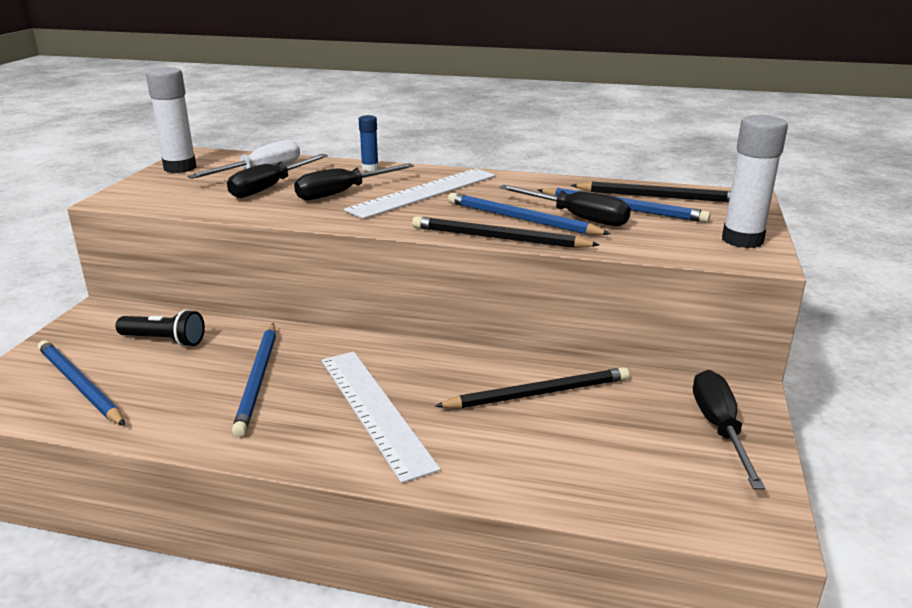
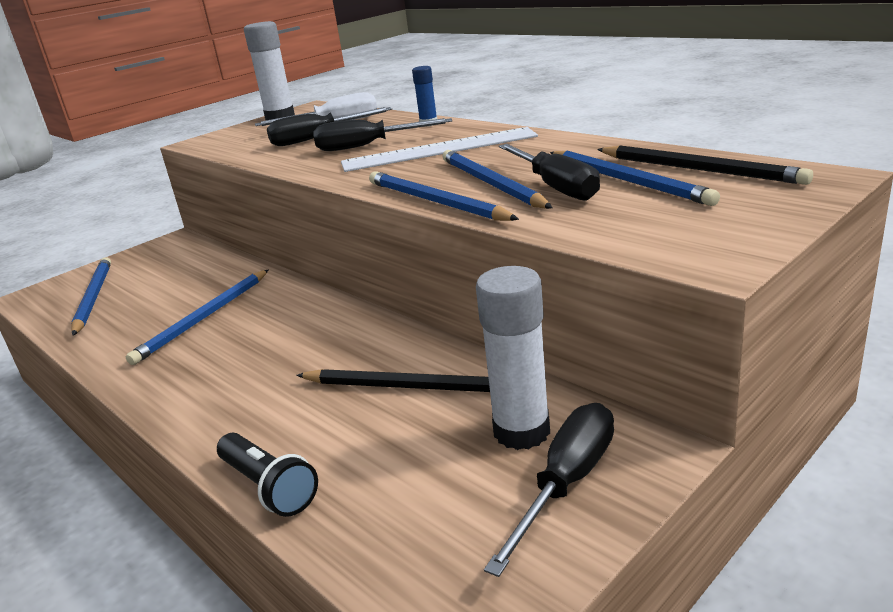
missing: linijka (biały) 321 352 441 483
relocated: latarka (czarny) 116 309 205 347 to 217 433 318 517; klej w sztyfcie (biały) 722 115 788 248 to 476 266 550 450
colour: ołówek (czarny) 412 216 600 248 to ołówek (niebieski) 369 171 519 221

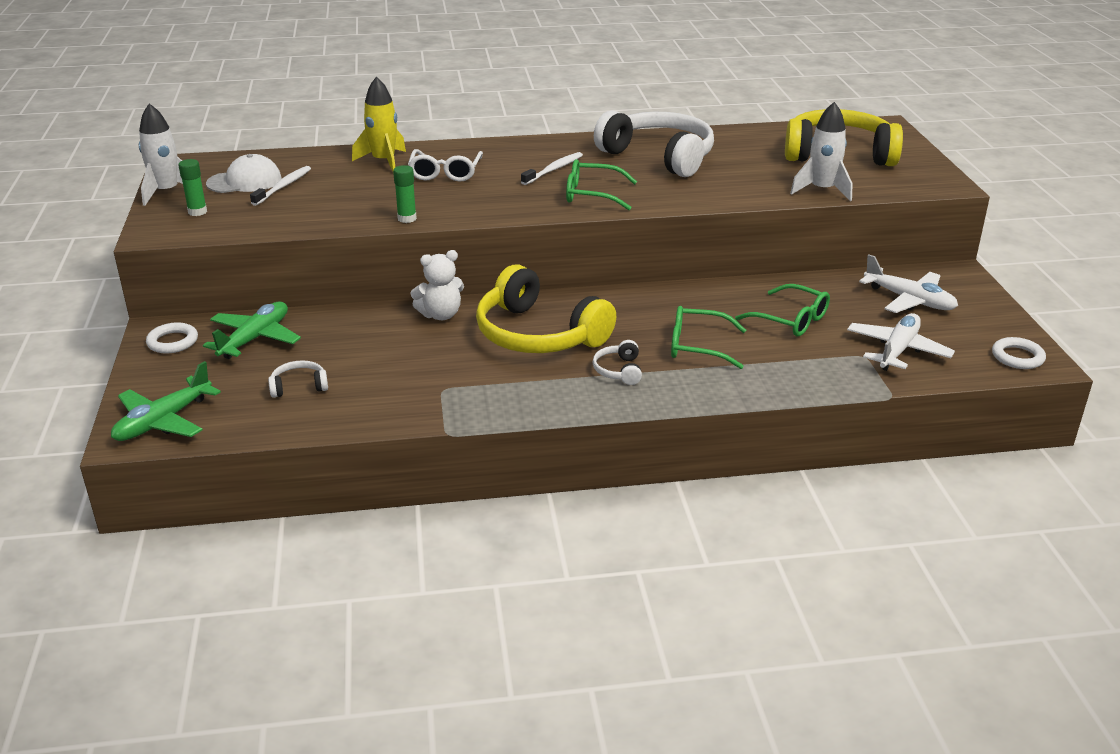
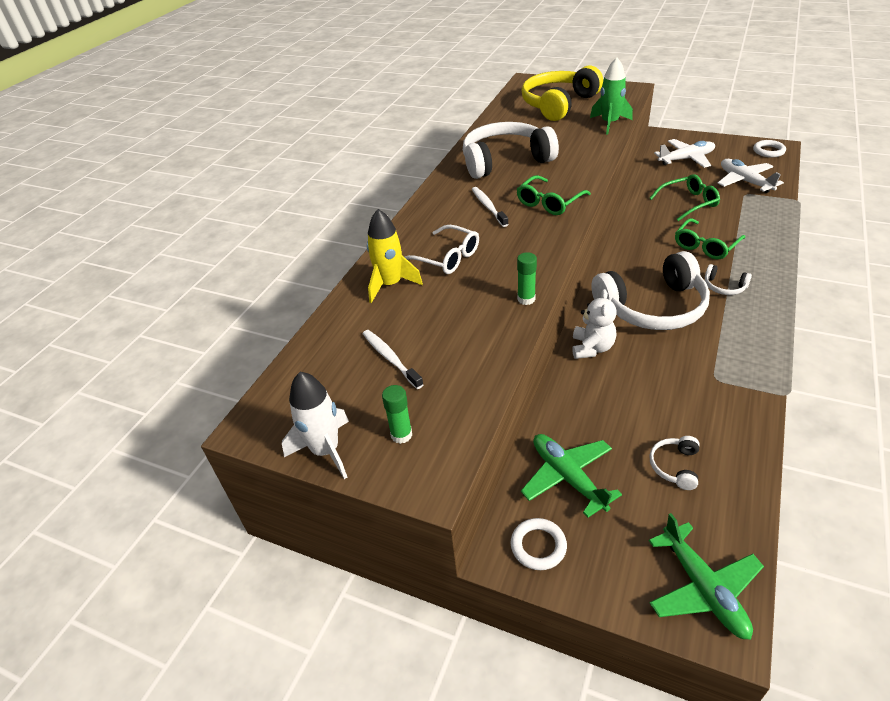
missing: czapka (biały) 206 154 281 193
colour: słuchawki (żółty) 476 264 616 353 to słuchawki (biały) 591 251 710 330; rakieta (biały) 790 102 853 201 to rakieta (zielony) 590 57 633 135

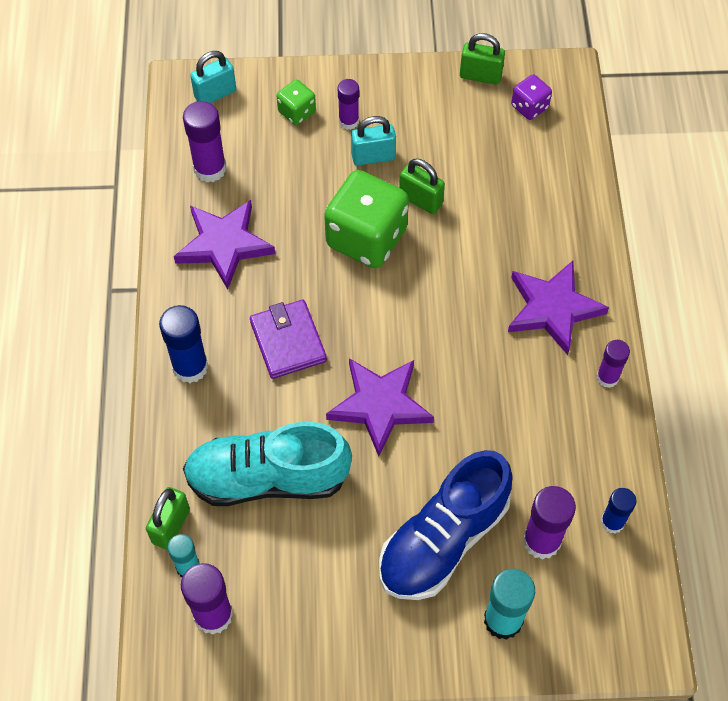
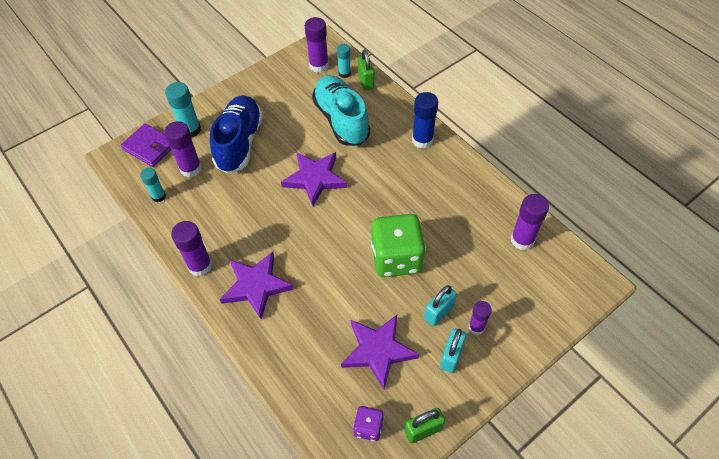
missing: kostka do gry (zielony) 277 80 316 125; kłódka (zielony) 399 159 445 214
relocated: gwiazda (fioletowy) 174 200 275 289 to 341 315 419 390; kłódka (turkusowy) 190 51 236 103 to 440 328 466 373; portfel (fioletowy) 250 300 327 379 to 121 123 172 167
colour: klej w sztyfcie (niebieski) 601 488 637 534 to klej w sztyfcie (turkusowy) 140 168 166 202
spun: but (turkusowy) 183 422 352 506 = 312 75 370 146 75 degrees counterclockwise
size: klej w sztyfcie (fioletowy) 597 340 630 388 = 171 221 212 277 x1.58

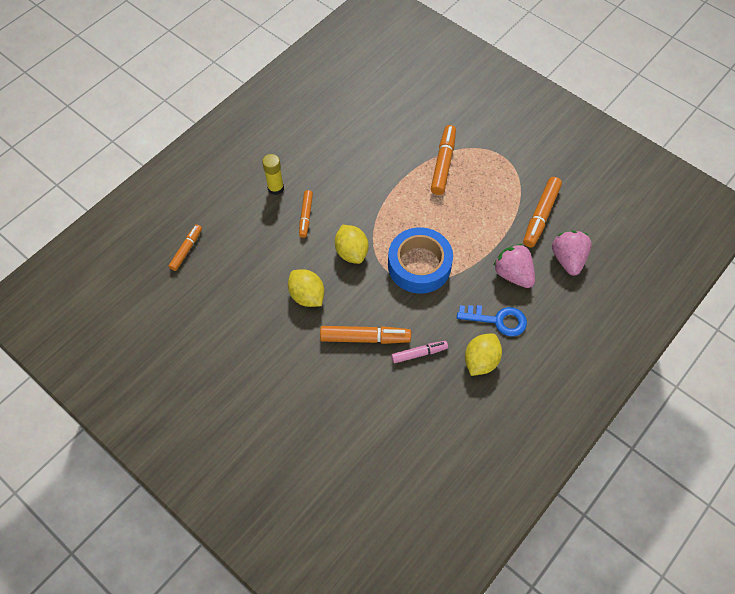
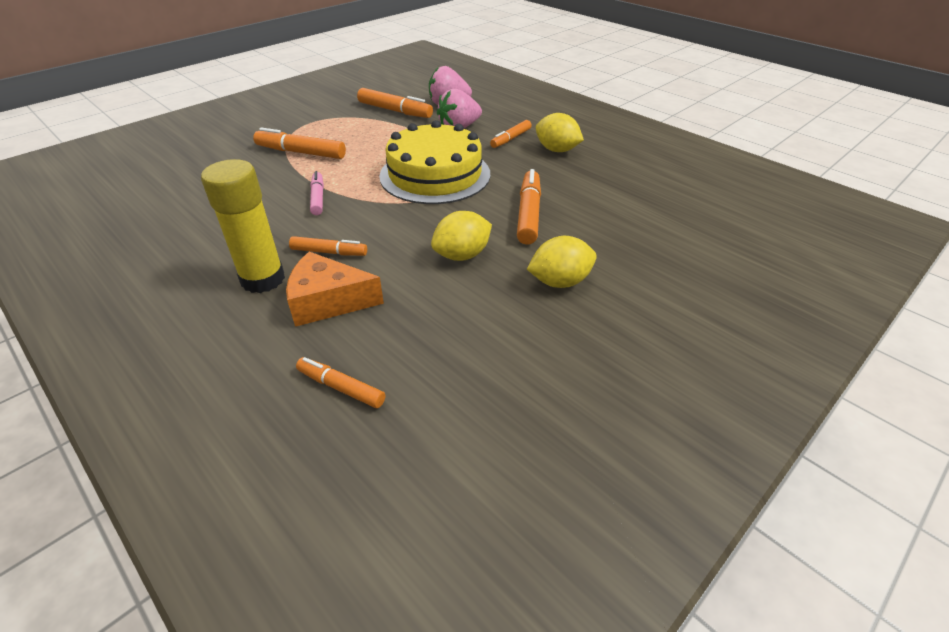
appeared: ser (pomarańczowy) 286 252 384 327
relocated: cytryna (żółty) 335 225 368 264 to 527 236 597 288; flamaster (różowy) 391 341 448 363 to 310 171 324 215
exchanged: taśma klejąca (niebieski) 388 227 453 294 to tort (żółty) 379 120 490 204; klucz (niebieski) 457 305 527 336 to flamaster (pomarańczowy) 490 120 532 148
size: klej w sztyfcie (żółty) 262 154 284 195 = 201 159 285 293 x1.64

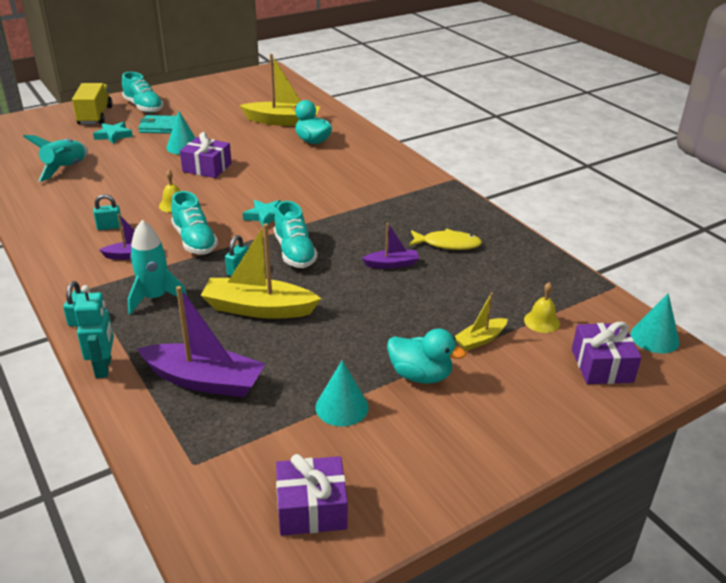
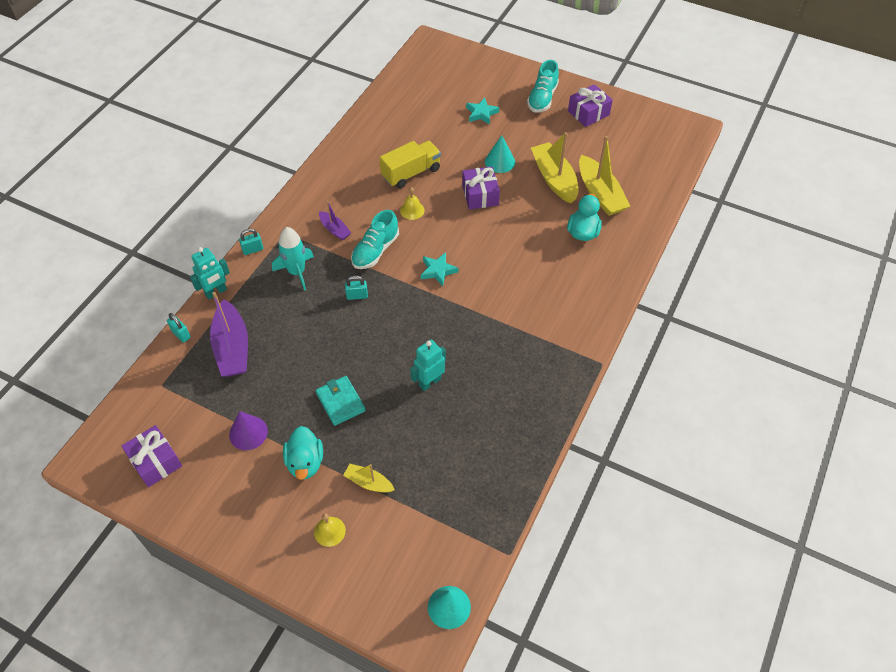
missing: rakieta (turkusowy) 23 135 88 182; but (turkusowy) 274 201 318 268; ryba (żółty) 409 229 482 250
relocated: ciężarówka (żółty) 72 83 113 125 to 379 141 441 189; kłódka (turkusowy) 93 194 122 230 to 167 313 191 343; portfel (turkusowy) 138 115 177 134 to 316 376 366 426; łódka (żółty) 201 223 321 319 to 531 132 578 204; dzwonek (żółty) 524 282 560 333 to 314 513 346 547; prezent (fioletowy) 572 322 642 384 to 568 84 613 127
exchanged: łódka (fioletowy) 361 223 419 269 to robot (turkusowy) 410 339 446 391
colour: stożek (turkusowy) 315 360 369 427 to stożek (fioletowy) 229 411 268 450

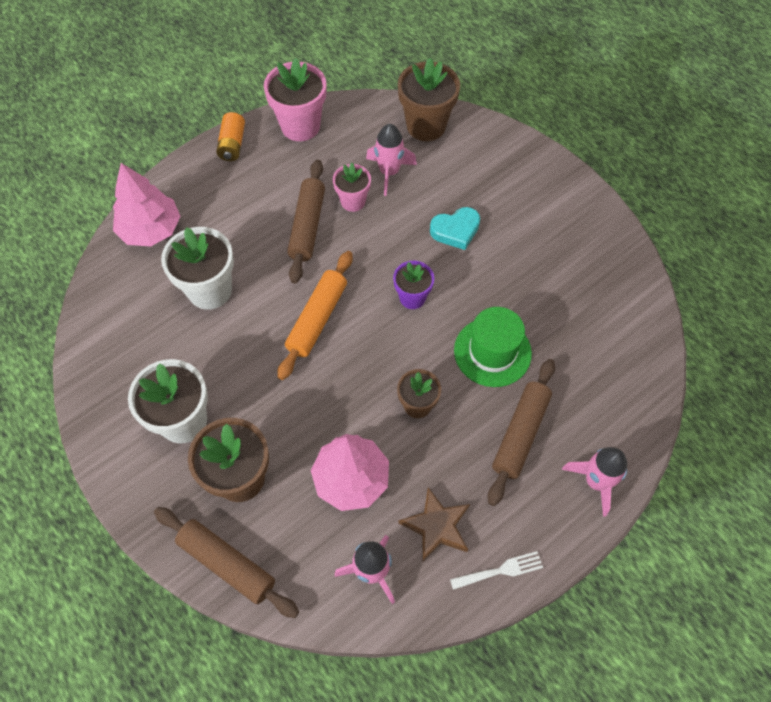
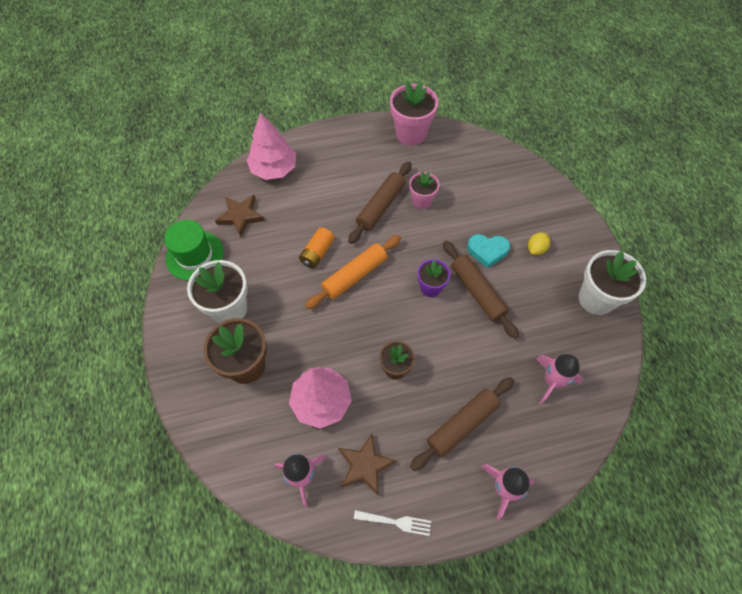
missing: doniczka (brązowy) 398 58 460 141
appeared: gwiazda (brązowy) 215 195 265 237; cytryna (żółty) 528 232 550 255
relocated: wałek do ciasta (brązowy) 154 507 299 618 to 443 241 519 339; doniczka (biały) 161 227 234 310 to 579 250 646 315; bateria (pomarańczowy) 216 112 245 161 to 299 227 334 268; rakieta (różowy) 366 124 417 196 to 536 354 583 404; kapelusz (zielony) 454 307 532 387 to 164 220 224 281

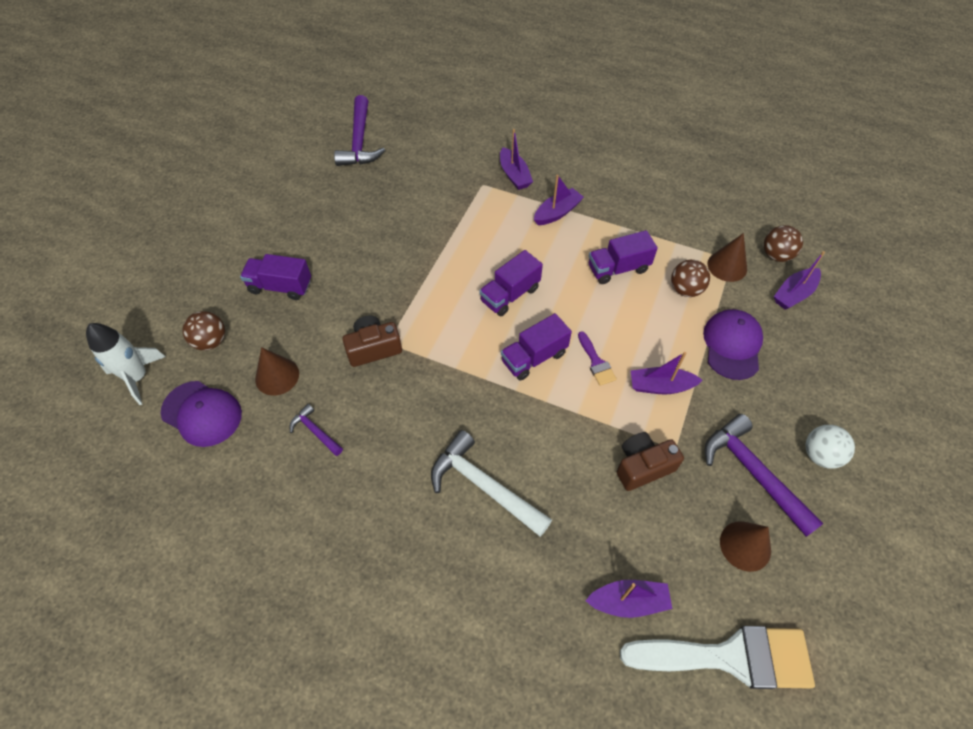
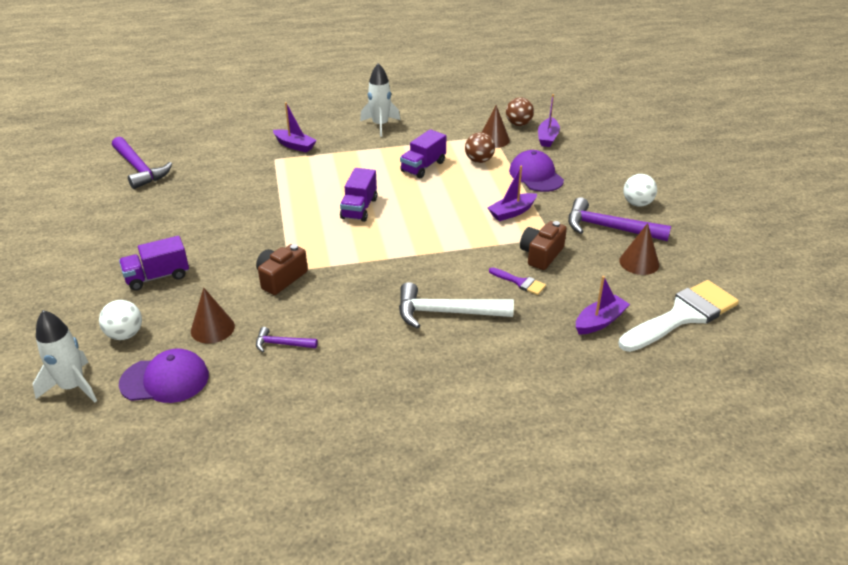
missing: ciężarówka (fioletowy) 501 313 572 381; łódka (fioletowy) 534 174 584 225
appeared: rakieta (biały) 360 63 400 137
relocated: pędzel (fioletowy) 578 331 617 386 to 489 267 546 295
colour: piłka (brązowy) 182 311 225 351 to piłka (biały) 99 300 142 340

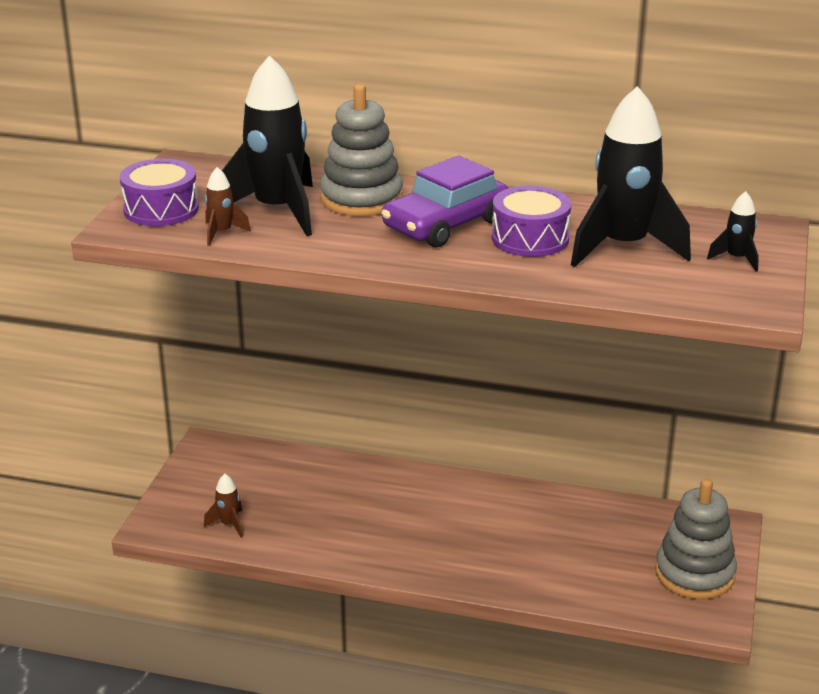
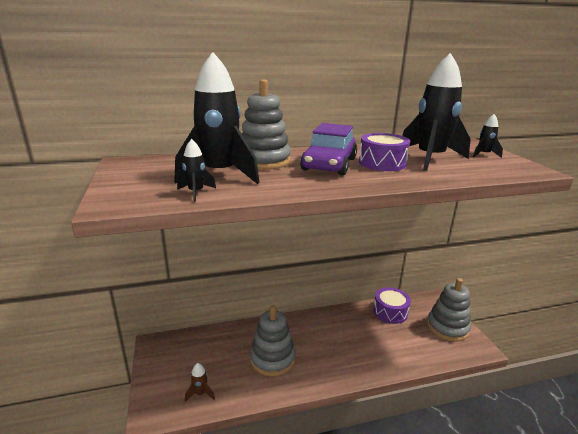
appeared: zabawka nakładanka (szary) 250 305 295 377
relocated: bęben (fioletowy) 120 159 199 226 to 373 287 411 324
colour: rakieta (brązowy) 205 167 251 246 to rakieta (czarny) 177 139 216 202

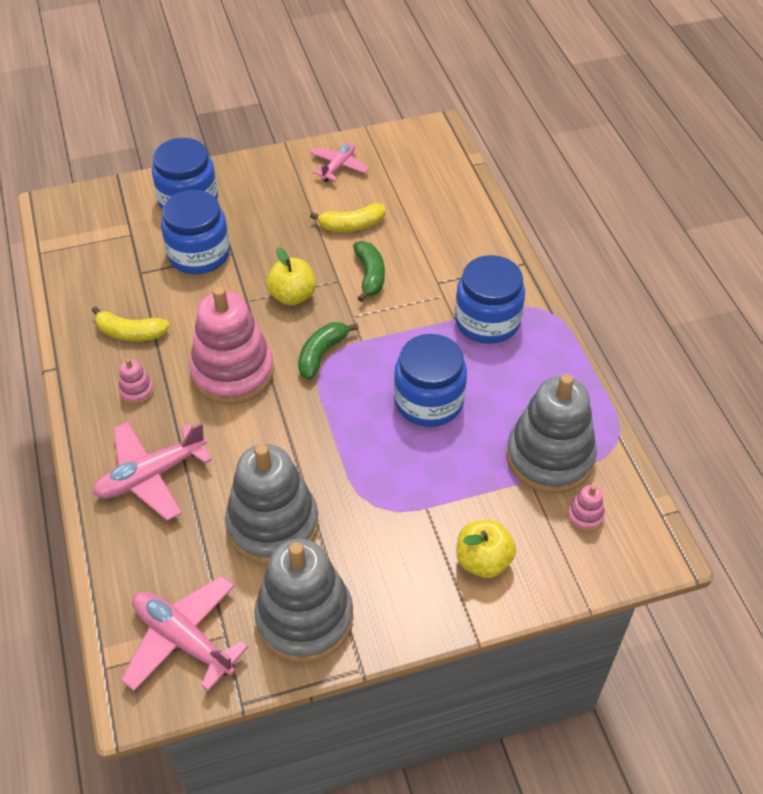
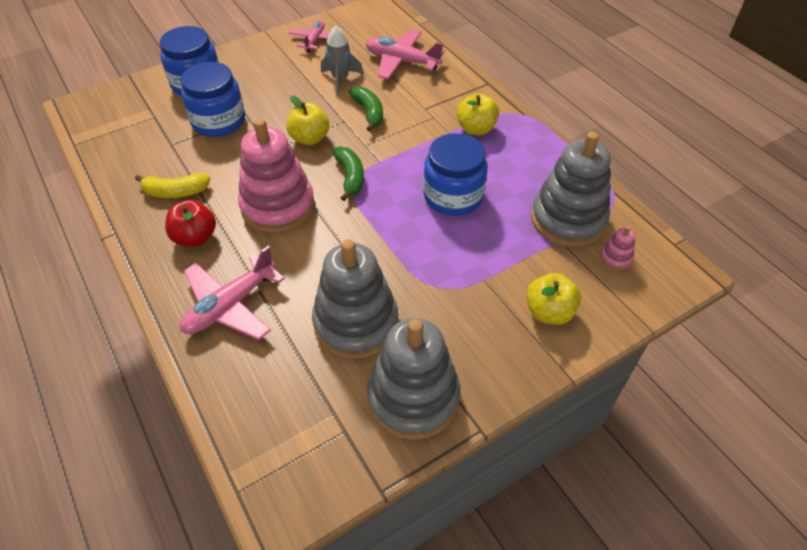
relocated: samolot (różowy) 121 576 248 691 to 366 29 445 79
exchanged: zabawka nakładanka (różowy) 119 359 154 404 to jabłko (czerwony) 165 200 216 247; banan (żółty) 310 203 385 232 to rakieta (szary) 321 26 363 95; słoik (niebieski) 455 255 525 344 to jabłko (żółty) 457 93 499 135
spun: banan (zielony) 298 322 359 379 = 333 146 364 201 150 degrees clockwise

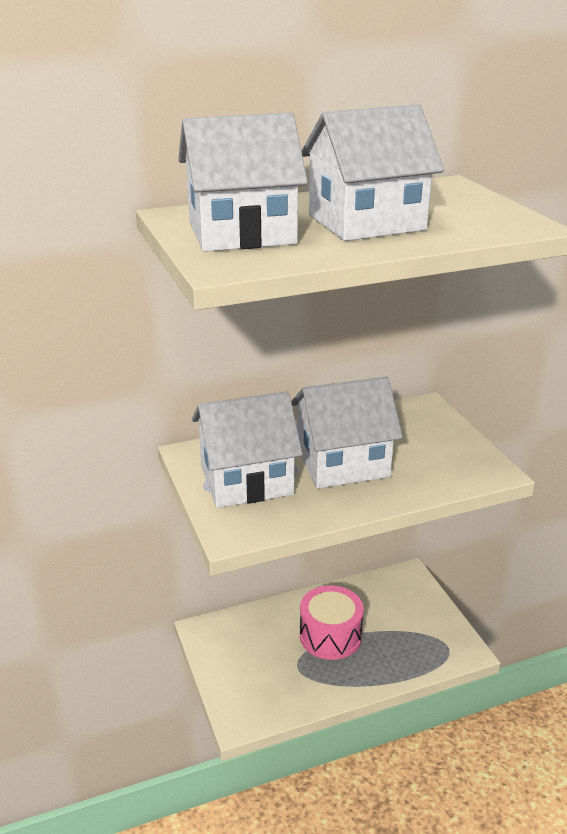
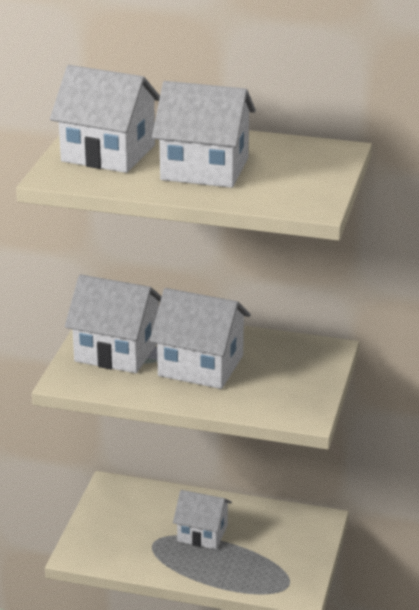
exchanged: bęben (różowy) 300 585 364 660 to domek (biały) 173 490 232 549

